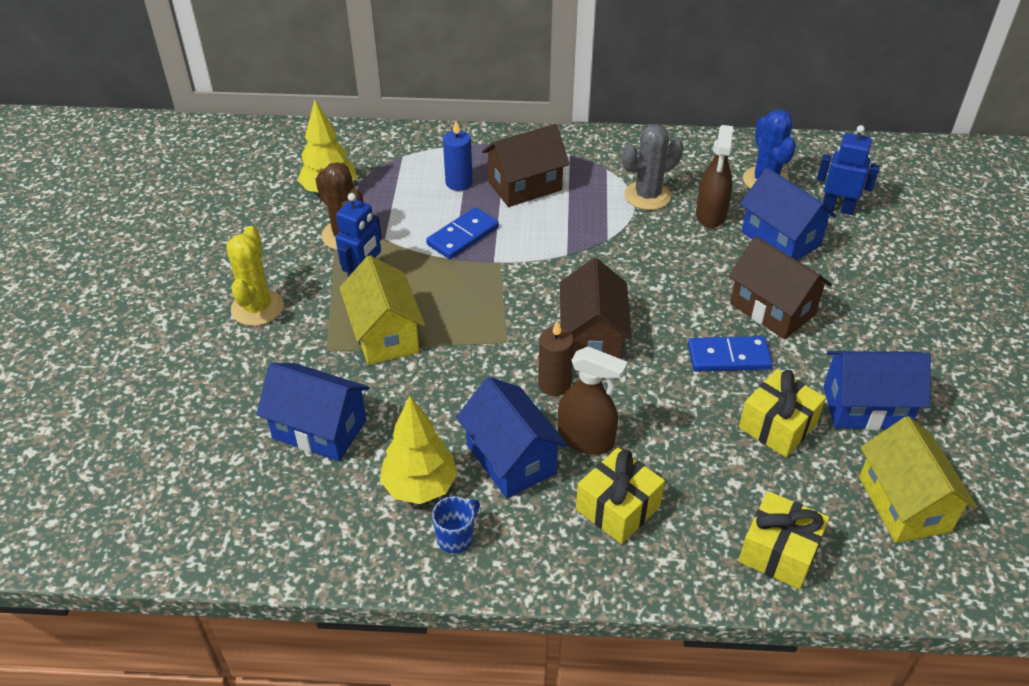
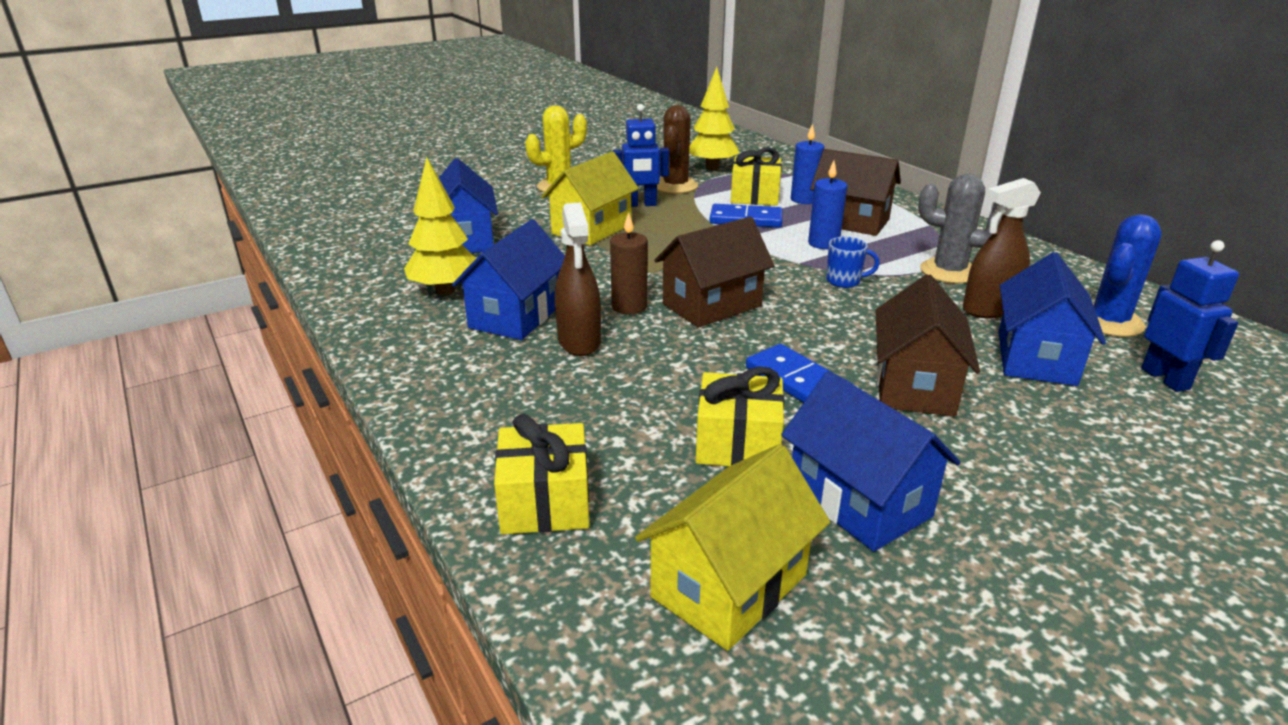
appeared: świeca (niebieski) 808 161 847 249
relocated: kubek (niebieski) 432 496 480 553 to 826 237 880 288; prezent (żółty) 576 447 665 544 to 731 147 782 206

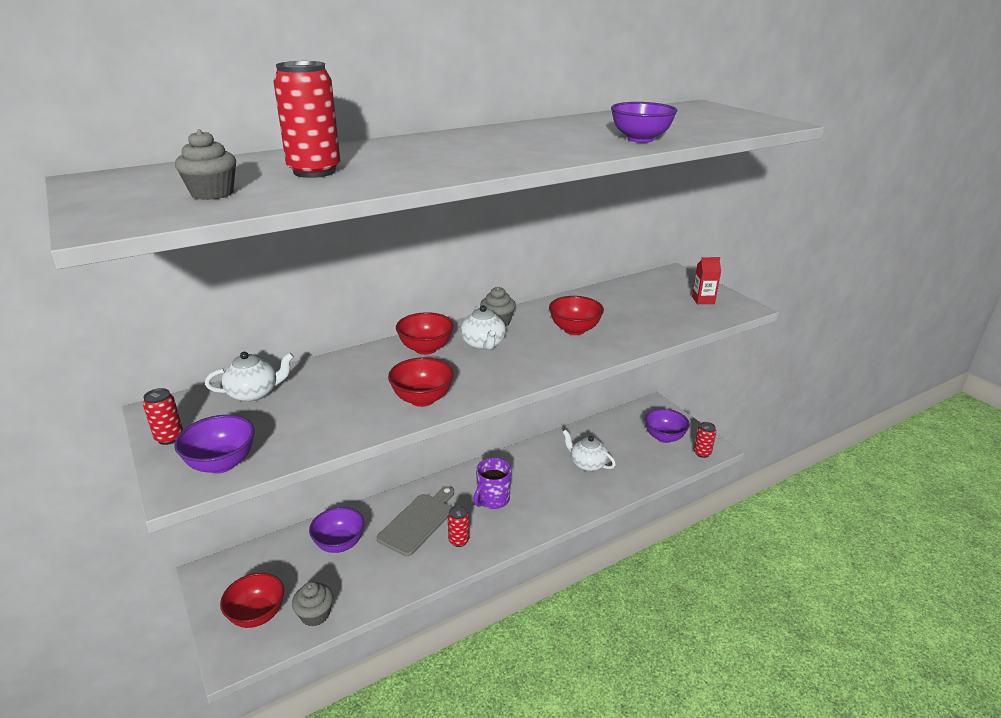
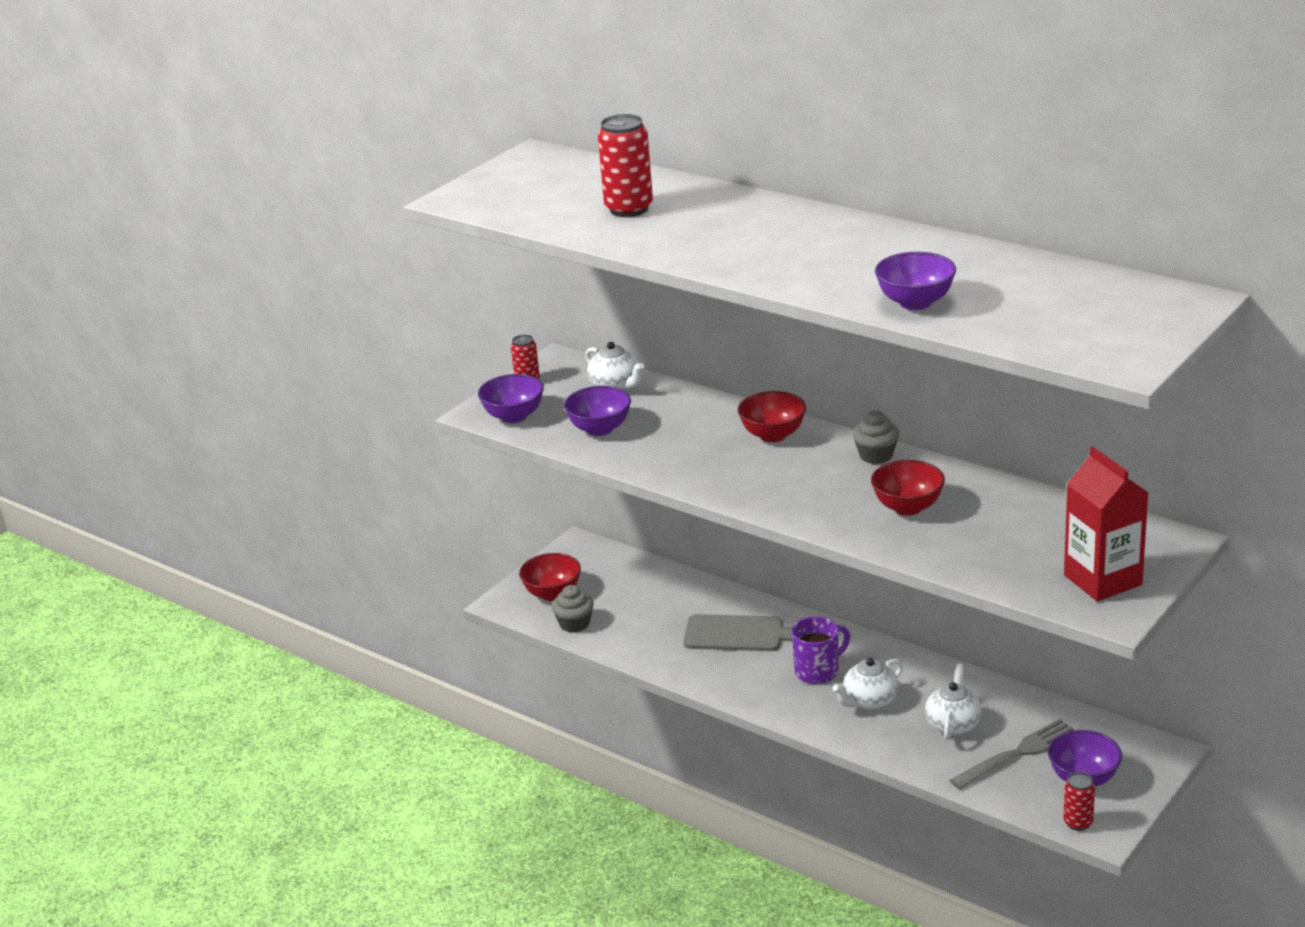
missing: muffinka (szary) 175 129 236 200; miska (czerwony) 388 357 454 407; puszka (czerwony) 448 505 469 547
appeared: widelec (szary) 950 719 1073 789
relocated: miska (fioletowy) 309 507 365 553 to 564 386 631 436; imbryk (biały) 460 305 506 350 to 833 658 903 710
spun: kubek (fioletowy) 473 458 512 509 = 792 616 850 684 135 degrees clockwise
size: karton mleka (czerwony) 692 257 721 304 = 1064 446 1148 601 x1.95

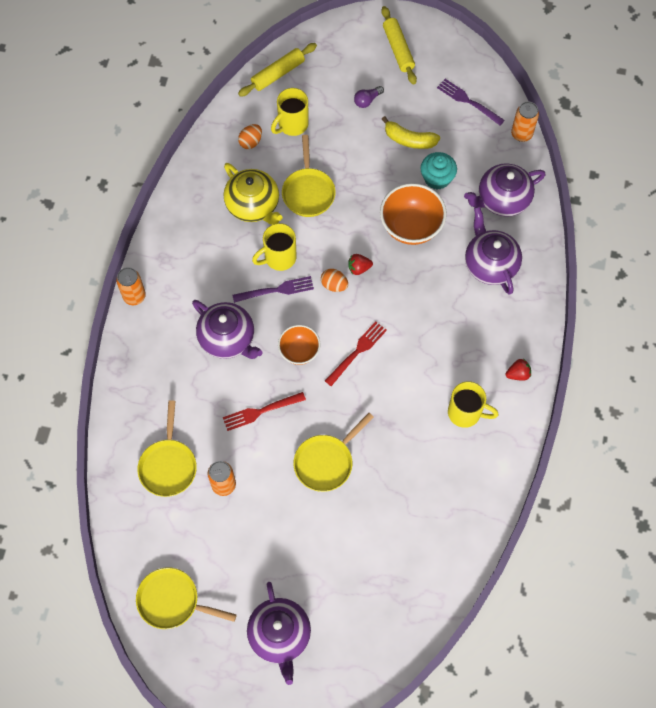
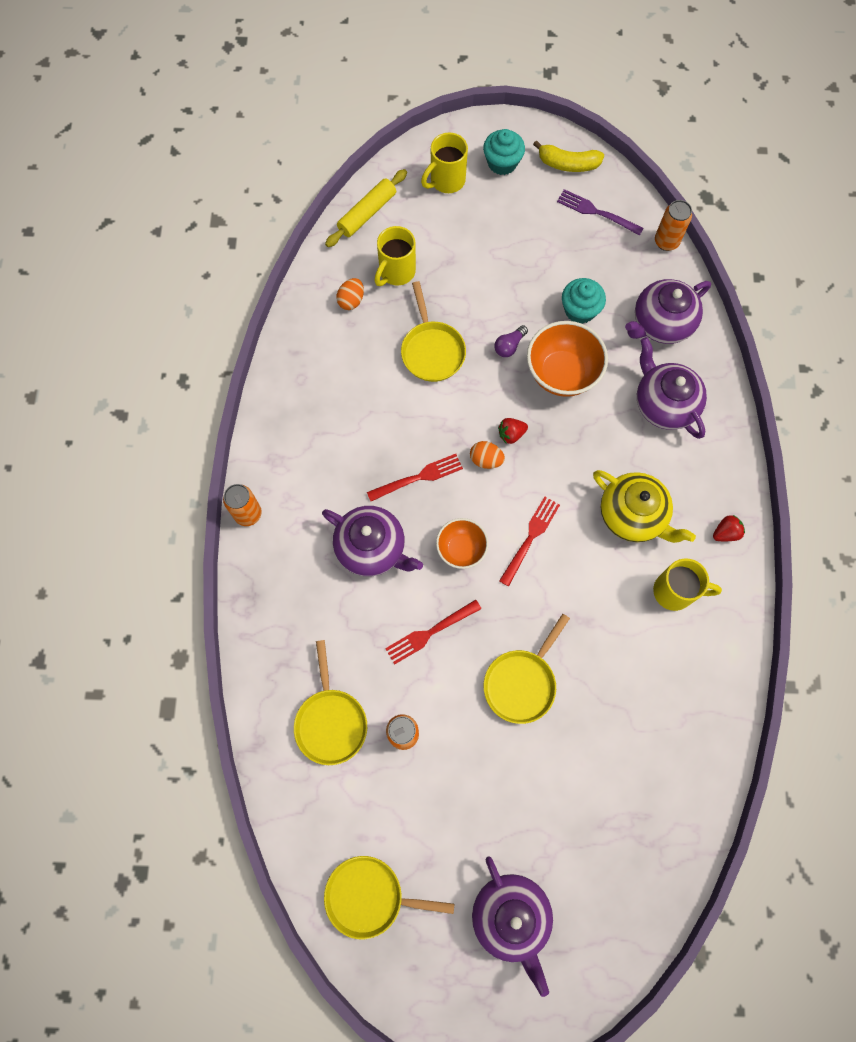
relocated: imbryk (żółty) 224 163 283 225 to 593 470 696 543; kubek (żółty) 252 223 297 271 to 421 132 468 193; żarówka (fioletowy) 354 86 384 108 to 494 325 528 357; banan (żółty) 382 116 440 149 to 533 140 604 172
exchanged: wałek do ciasta (żółty) 381 6 417 85 to muffinka (turkusowy) 483 129 525 175
colour: widelec (fioletowy) 232 276 314 303 to widelec (czerwony) 367 454 463 501

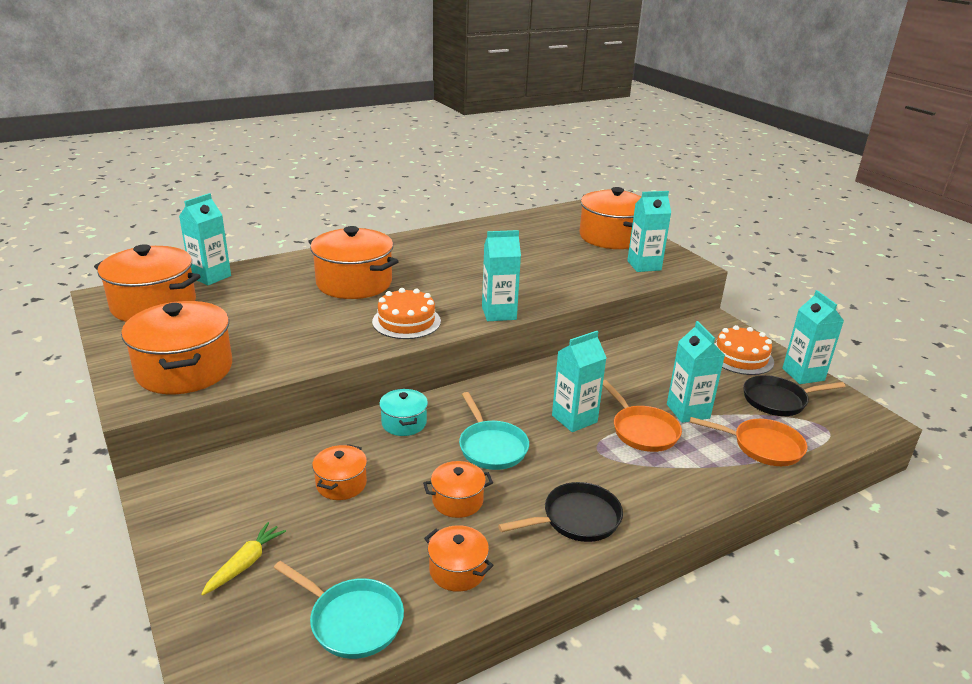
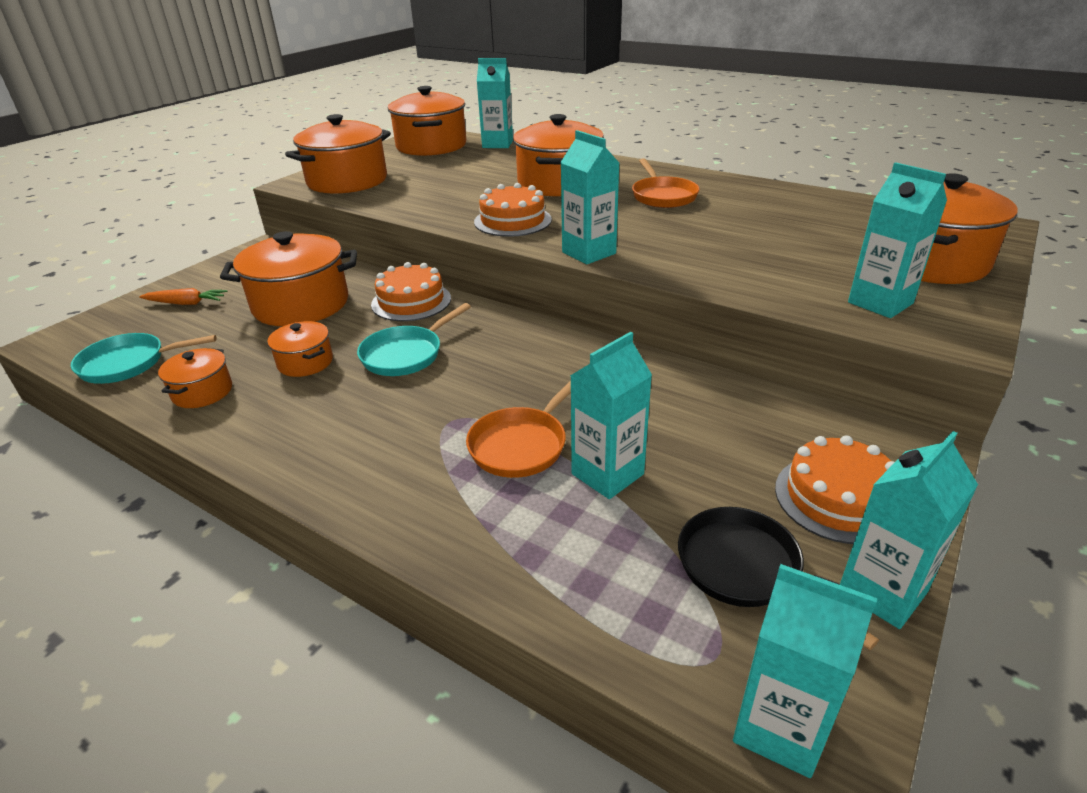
missing: patelnia (czarny) 498 482 623 542
relocated: karton mleka (turkusowy) 552 331 606 432 to 733 564 877 778; patelnia (pomarańczowy) 690 417 807 466 to 632 158 700 208
exchanged: garnek (turkusowy) 379 388 428 436 to tort (pomarańczowy) 371 262 451 321
colour: marchewka (żółty) 201 522 286 596 to marchewka (pomarańczowy) 139 288 228 305
spun: patelnia (turkusowy) 274 561 404 659 = 71 333 217 384 75 degrees clockwise
size: garnek (pomarańczowy) 312 444 367 500 = 220 231 357 326 x1.99

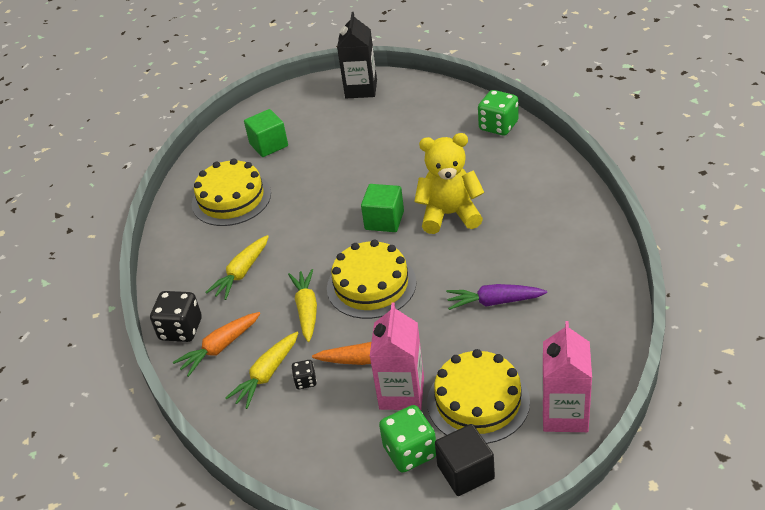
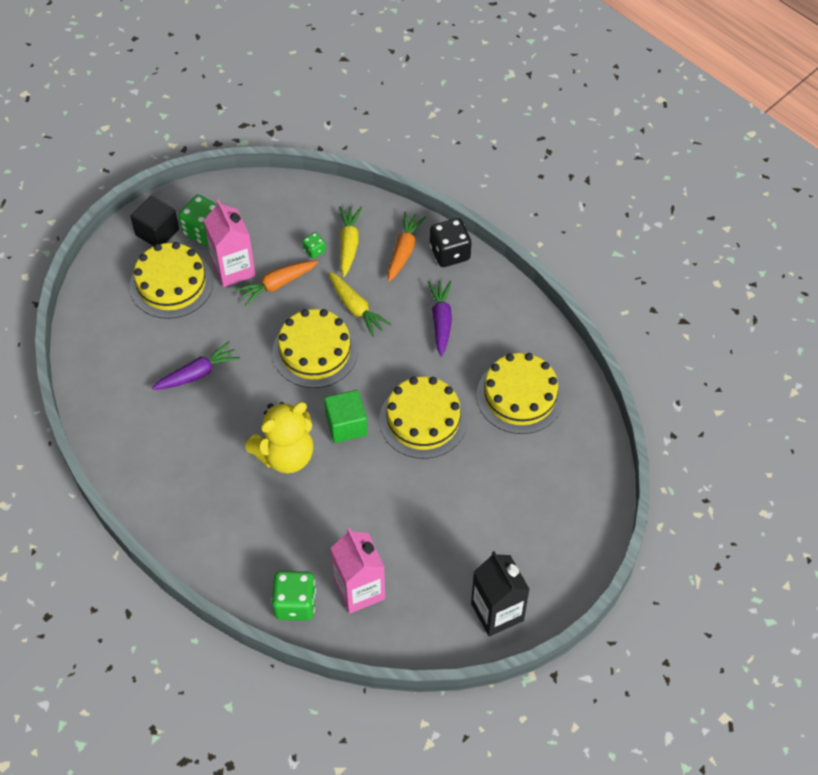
missing: sześcian (zielony) 244 109 288 157
appeared: tort (żółty) 379 377 467 459
relocated: karton mleka (różowy) 542 321 592 432 to 331 528 385 614
colour: marchewka (żółty) 205 235 269 300 to marchewka (fioletowy) 428 281 452 356; kostka do gry (czarny) 292 360 317 389 to kostka do gry (zielony) 302 232 326 259

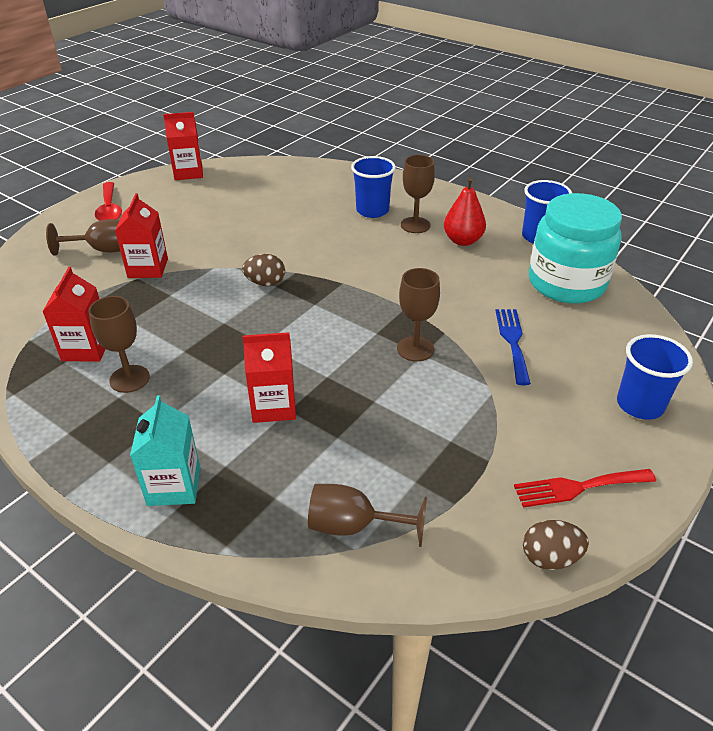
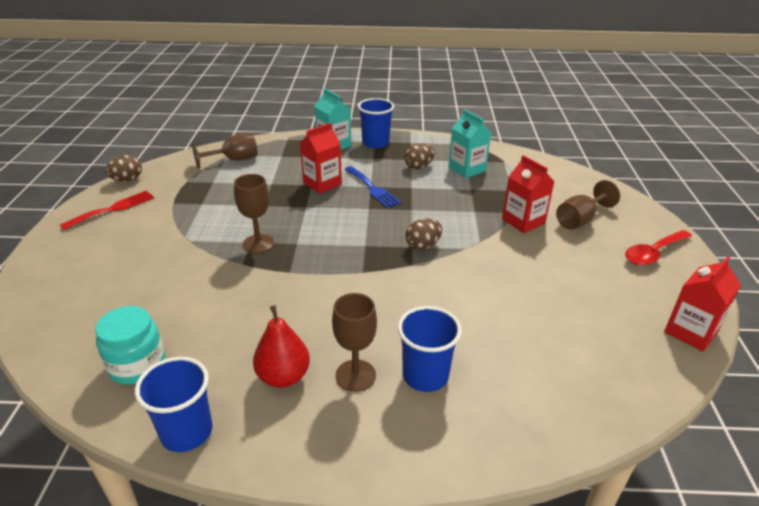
relocated: widelec (niebieski) 495 309 531 385 to 345 166 401 208; szklanka (niebieski) 617 334 693 420 to 358 98 394 148
exchanged: kielich (brązowy) 88 296 150 393 to jajko (brązowy) 404 144 435 169
colour: karton mleka (czerwony) 42 267 105 362 to karton mleka (turkusowy) 449 109 491 178
spun: łyżka (czerwony) 95 182 122 221 = 625 230 692 265 75 degrees counterclockwise
size: słoik (turkusowy) 529 193 622 303 = 95 306 165 385 x0.60

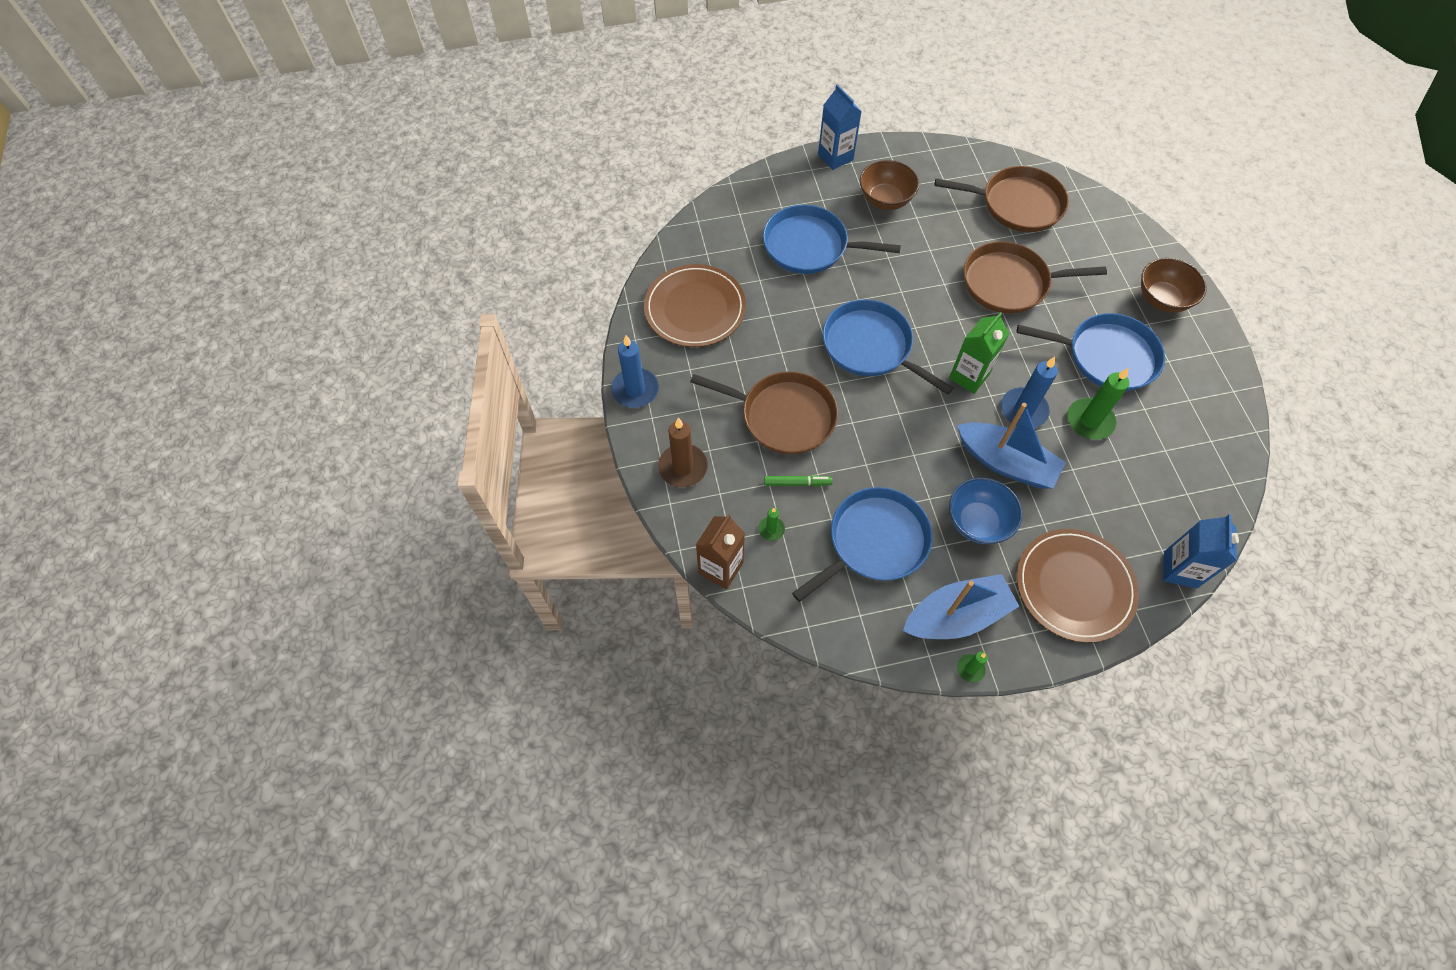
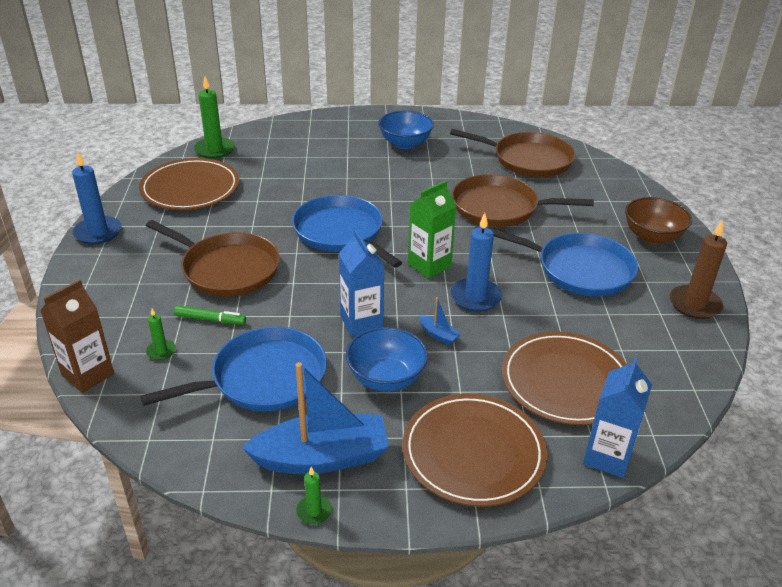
missing: patelnia (niebieski) 763 205 901 274
appeared: talerz (brązowy) 502 331 627 425
relocated: świeca (brązowy) 658 418 708 487 to 669 220 727 319; karton mleka (niebieski) 818 84 862 170 to 338 230 385 337; świeca (zielony) 1067 368 1129 440 to 194 77 235 159
colour: miska (brązowy) 860 160 919 210 to miska (niebieski) 379 111 434 149
size: łódka (niebieski) 957 403 1066 488 = 419 297 461 345 x0.41

